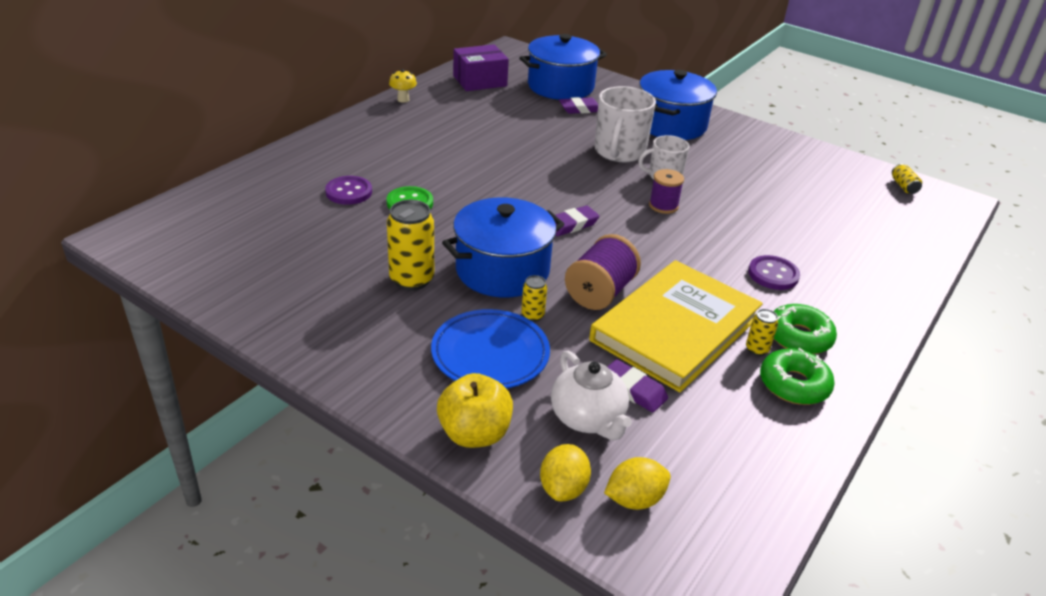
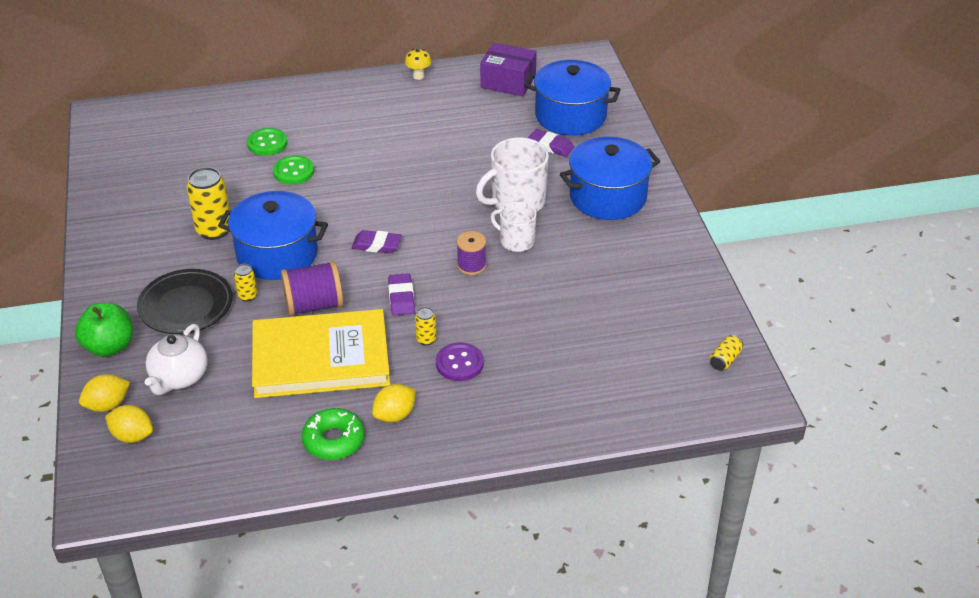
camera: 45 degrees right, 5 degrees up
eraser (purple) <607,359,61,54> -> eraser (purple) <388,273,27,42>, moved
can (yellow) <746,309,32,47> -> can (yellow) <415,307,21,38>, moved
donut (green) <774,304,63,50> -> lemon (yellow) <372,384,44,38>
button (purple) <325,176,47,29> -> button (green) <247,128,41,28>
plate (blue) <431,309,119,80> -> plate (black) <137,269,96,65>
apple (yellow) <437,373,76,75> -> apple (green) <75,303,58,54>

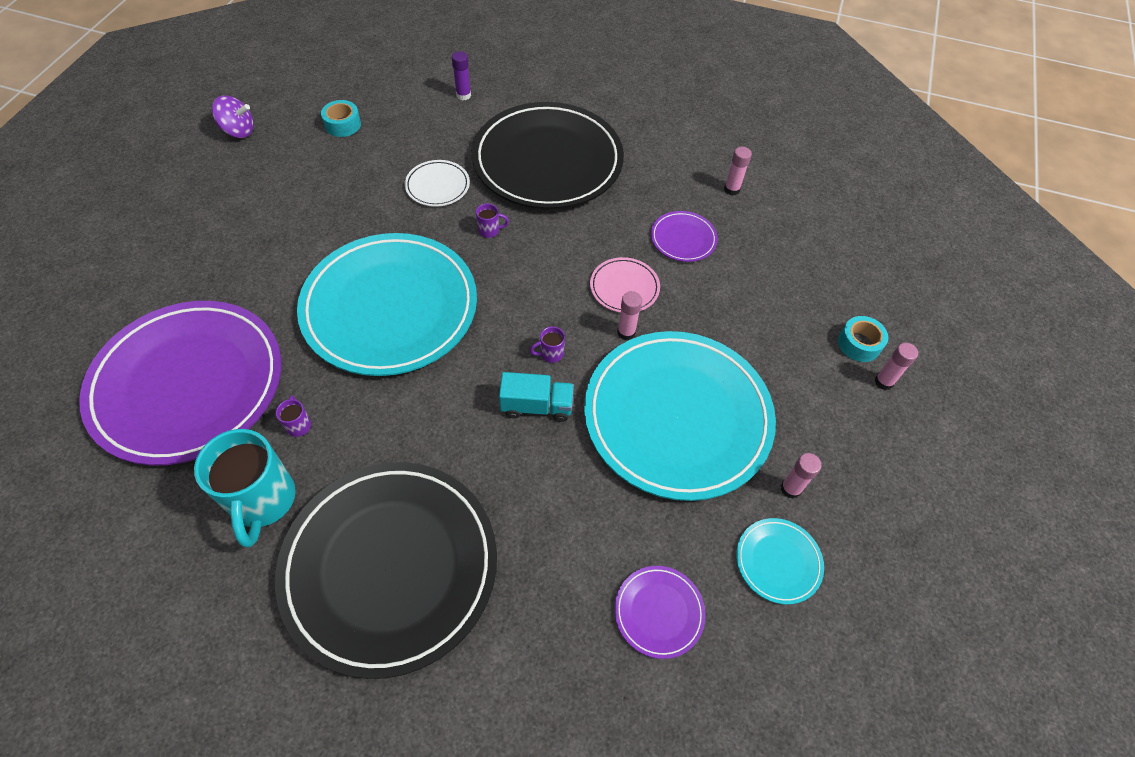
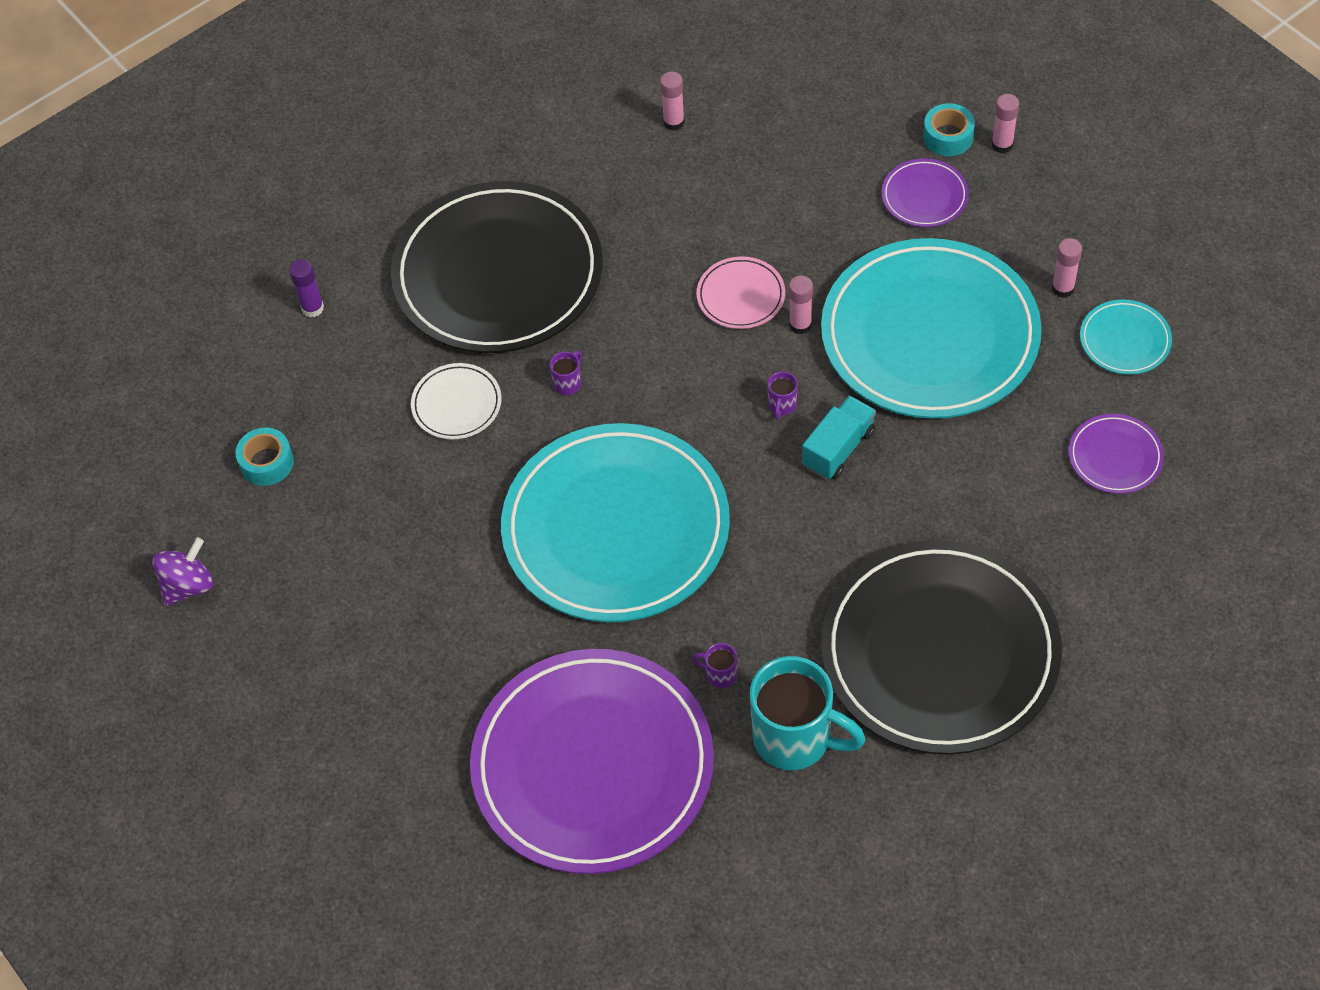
camera: 50 degrees left, 0 degrees up
plate (purple) <651,211,67,51> -> plate (purple) <882,159,87,68>, moved

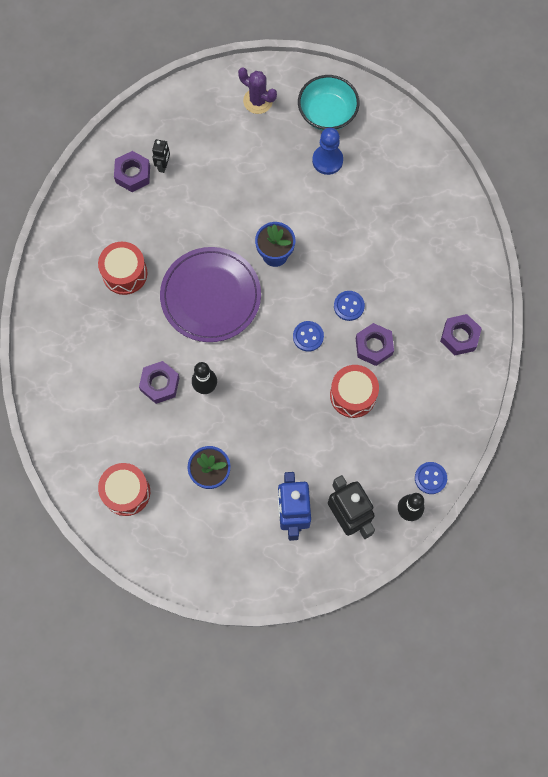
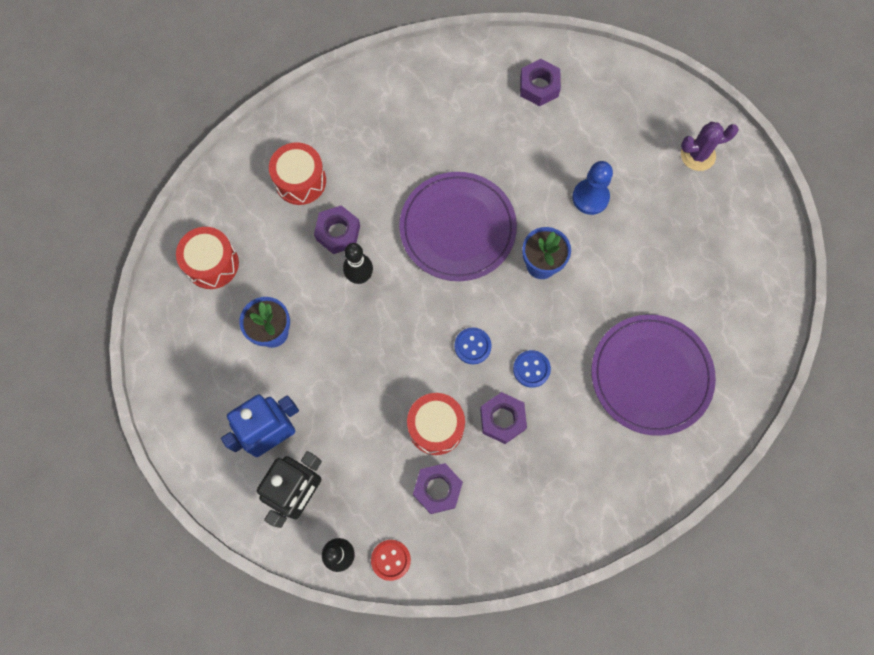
camera: 60 degrees right, 0 degrees up
robot (black) <152,139,18,34> -> none
bowl (turquoise) <298,75,61,56> -> none
none -> plate (purple) <591,315,125,121>
drum (red) <98,242,49,53> -> drum (red) <269,142,57,63>, moved
pawn (blue) <312,128,31,47> -> pawn (blue) <572,161,41,54>, moved
nut (purple) <440,314,42,41> -> nut (purple) <413,463,50,51>, moved
button (blue) <415,462,32,32> -> button (red) <371,540,40,41>
cactus (purple) <238,67,39,47> -> cactus (purple) <681,122,58,49>, 75 degrees clockwise

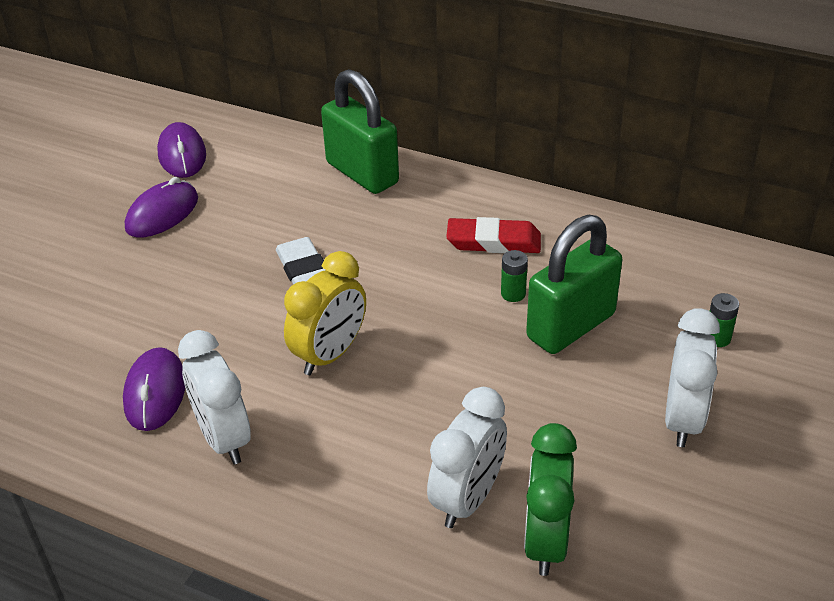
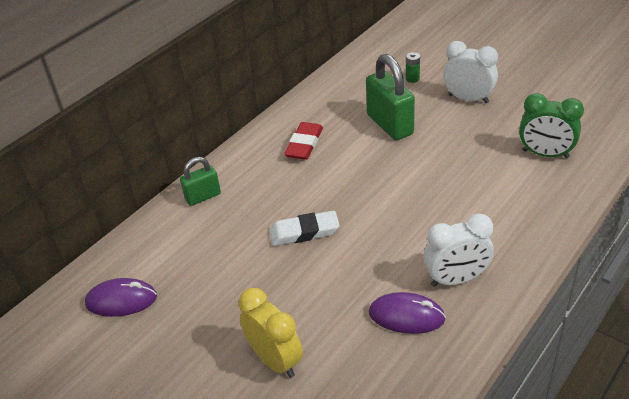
camera: 75 degrees left, 0 degrees up
mouse (purple) <125,177,73,60> -> none
clock (white) <427,387,80,141> -> none
battery (green) <501,250,27,52> -> none
clock (yellow) <284,251,82,124> -> clock (yellow) <239,288,64,90>, moved
padlock (green) <321,69,78,125> -> padlock (green) <180,157,41,49>, x0.58

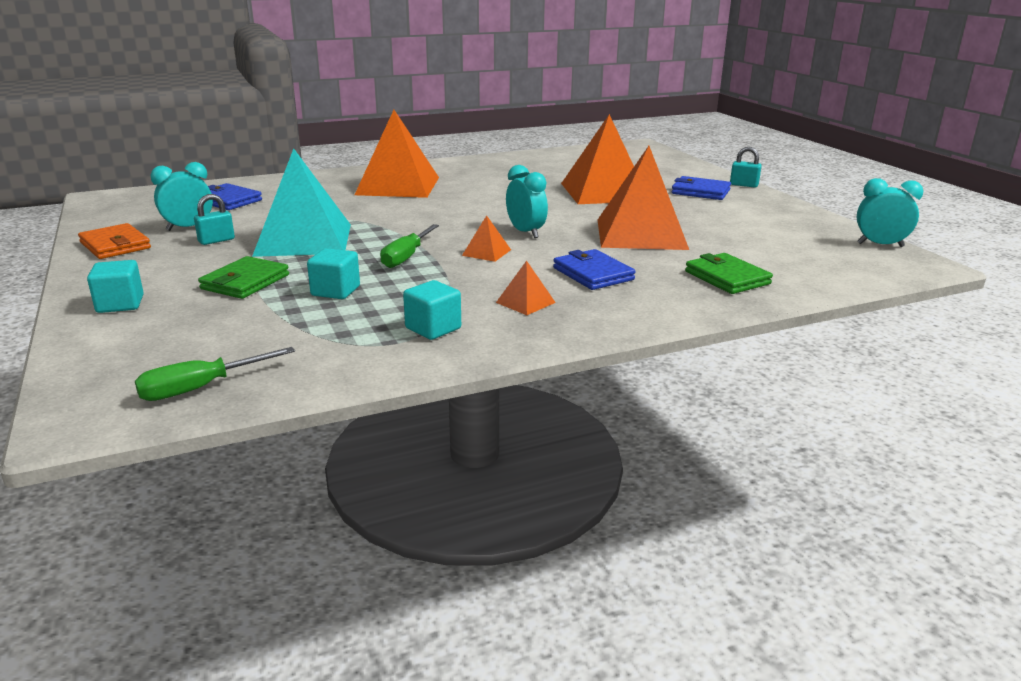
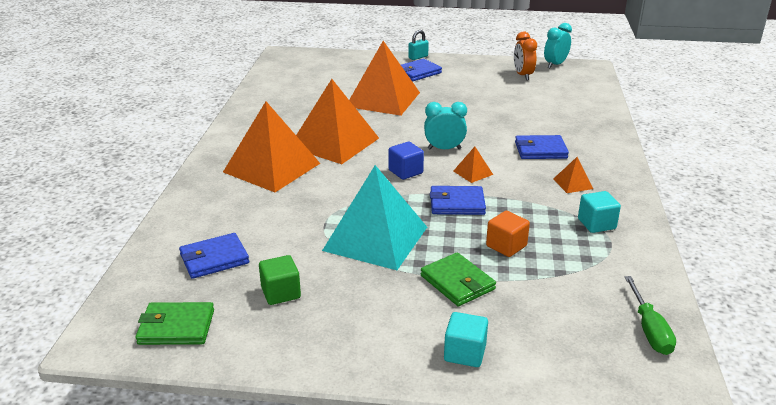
camera: 60 degrees left, 5 degrees up
wallet (orange) <78,223,73,36> -> none
padlock (turquoise) <194,194,41,51> -> none
none -> cube (blue) <389,142,35,38>
none -> clock (orange) <514,32,23,48>
pyramid (orange) <598,146,91,104> -> pyramid (orange) <296,79,83,85>, moved
wallet (green) <685,253,88,41> -> wallet (green) <136,302,78,43>, moved
clock (turquoise) <151,162,62,69> -> cube (green) <259,255,42,50>
screwdriver (green) <380,224,59,44> -> wallet (blue) <430,186,56,29>
cube (turquoise) <307,248,53,51> -> cube (orange) <486,211,44,46>

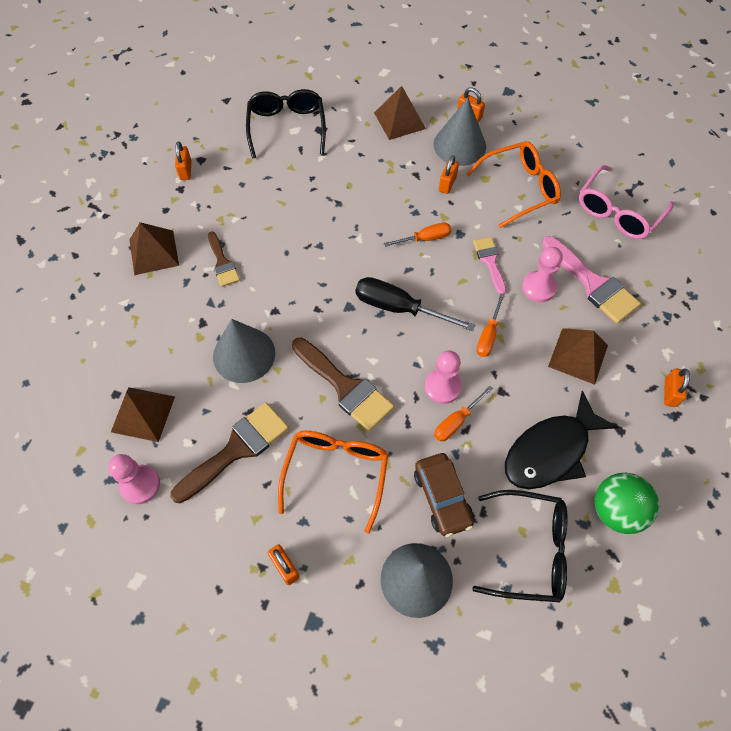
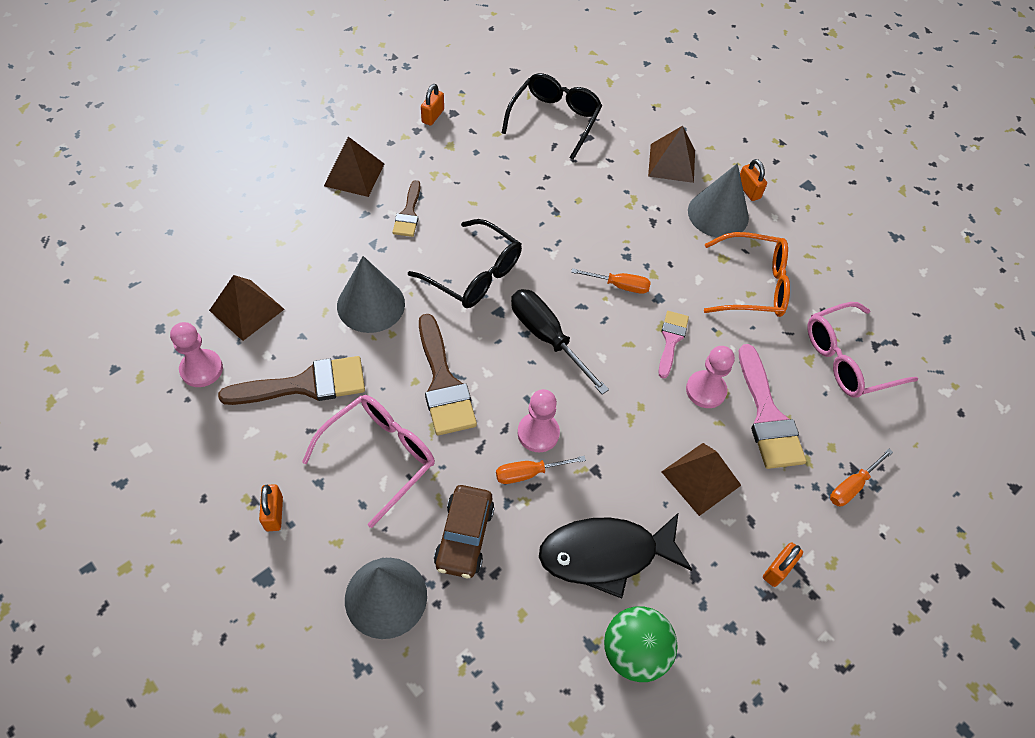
camera: 25 degrees right, 5 degrees down
padlock (orange) <439,155,20,39> -> none
glasses (black) <472,490,96,112> -> glasses (black) <408,219,114,89>, moved
screwdriver (orange) <477,293,28,64> -> screwdriver (orange) <830,449,63,57>, moved
glasses (orange) <278,431,111,103> -> glasses (pink) <302,395,133,133>

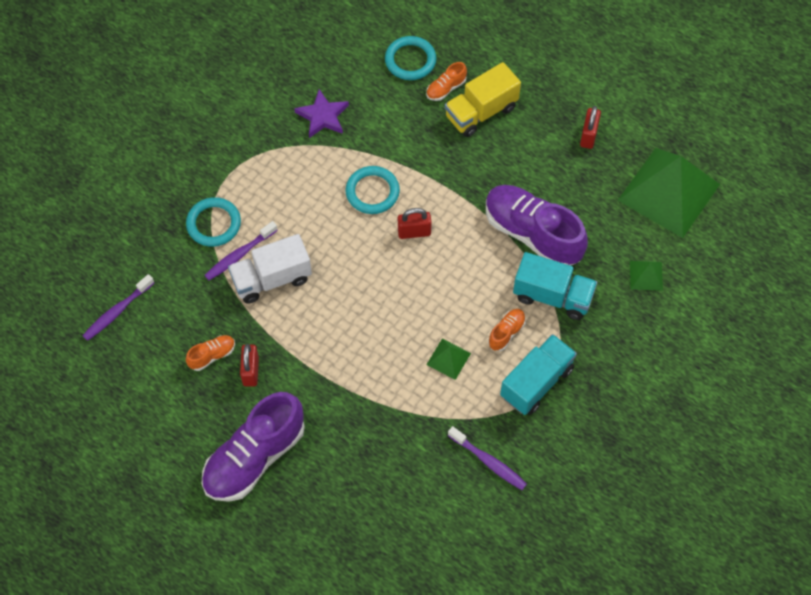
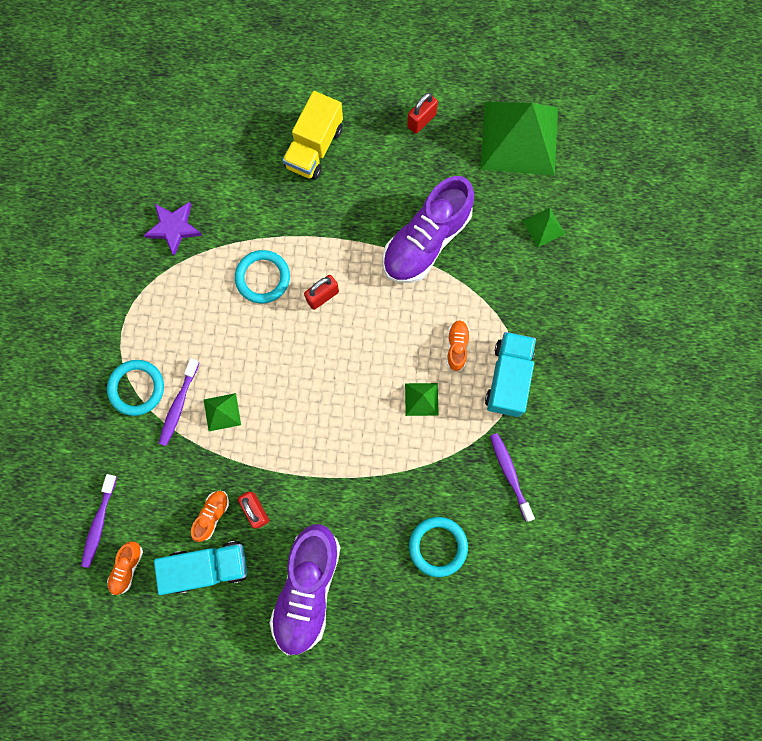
camera: 30 degrees left, 15 degrees up
ring (turquoise) <385,36,51,44> -> ring (turquoise) <409,517,59,60>, moved
shoe (orange) <426,62,41,39> -> shoe (orange) <107,541,36,54>, moved
truck (turquoise) <513,252,84,68> -> truck (turquoise) <154,541,93,54>, moved
truck (white) <228,234,84,70> -> pyramid (green) <204,393,37,38>
toothbrush (purple) <448,426,79,64> -> toothbrush (purple) <490,433,45,89>, 120 degrees counterclockwise
shoe (purple) <486,185,102,81> -> shoe (purple) <383,176,91,107>, 60 degrees counterclockwise
padlock (red) <580,106,21,43> -> padlock (red) <407,93,31,41>, 60 degrees clockwise

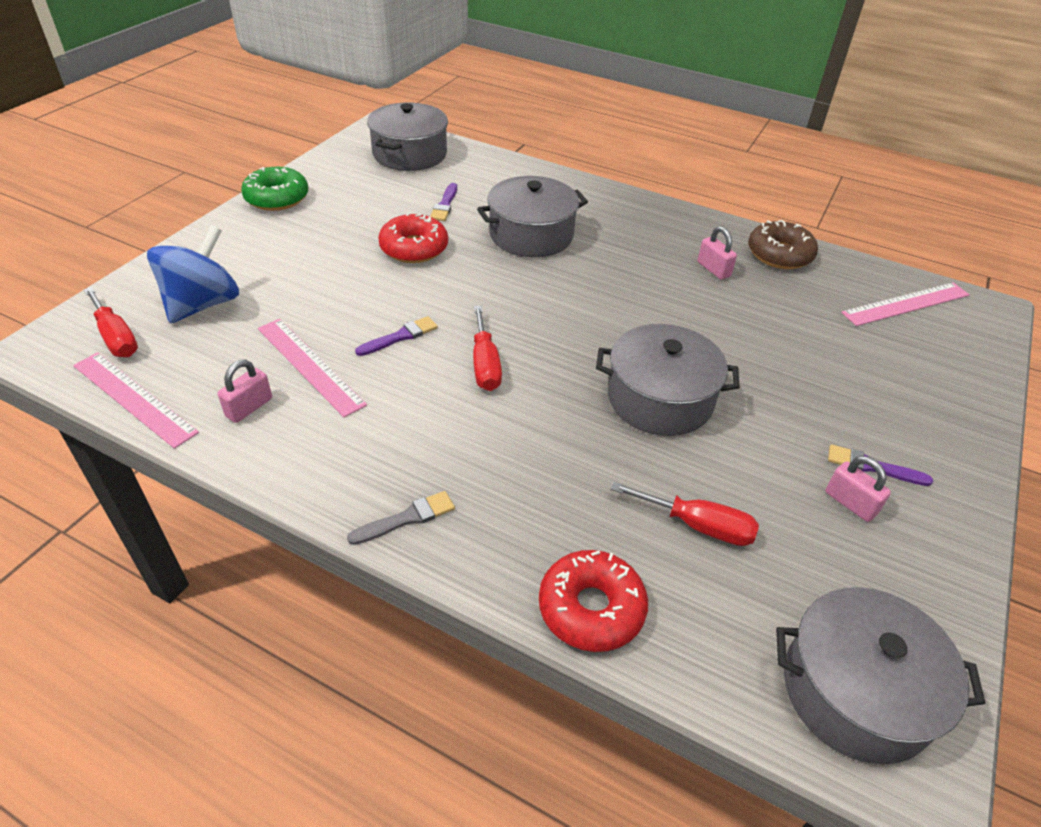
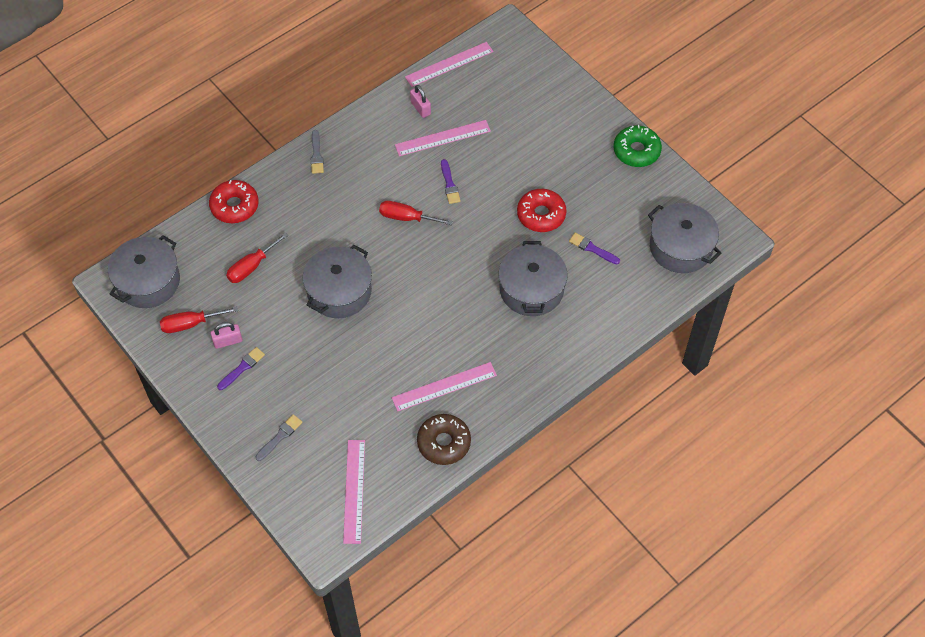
camera: 115 degrees right, 15 degrees up
spinning top (blue) <147,225,92,98> -> none
none -> brush (grey) <255,414,48,47>
screwdriver (red) <84,287,54,70> -> screwdriver (red) <160,307,78,26>, moved
padlock (pink) <698,226,39,54> -> ruler (pink) <392,362,105,50>

